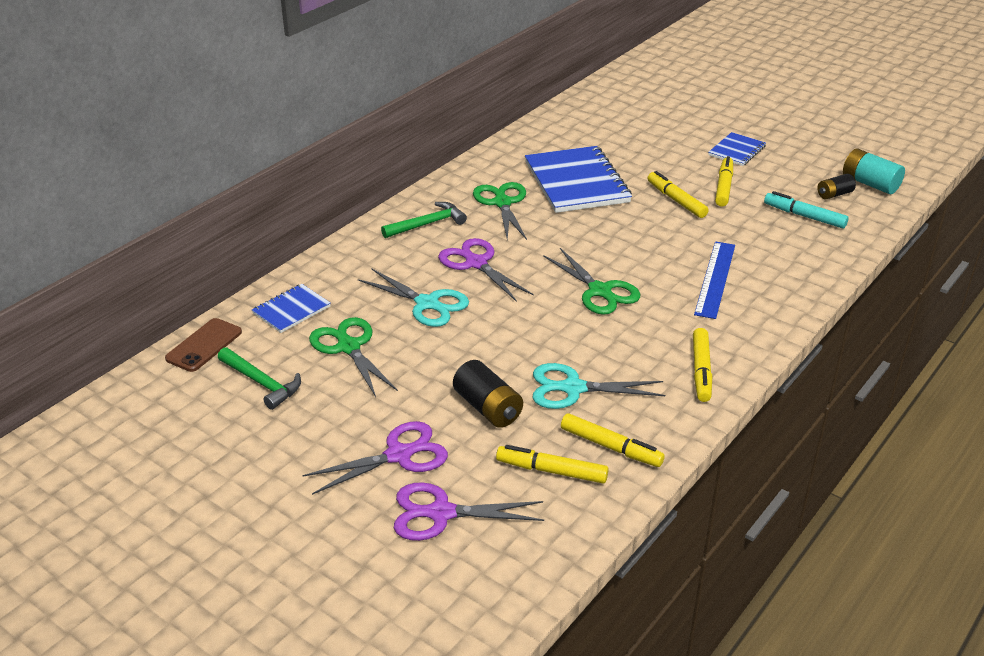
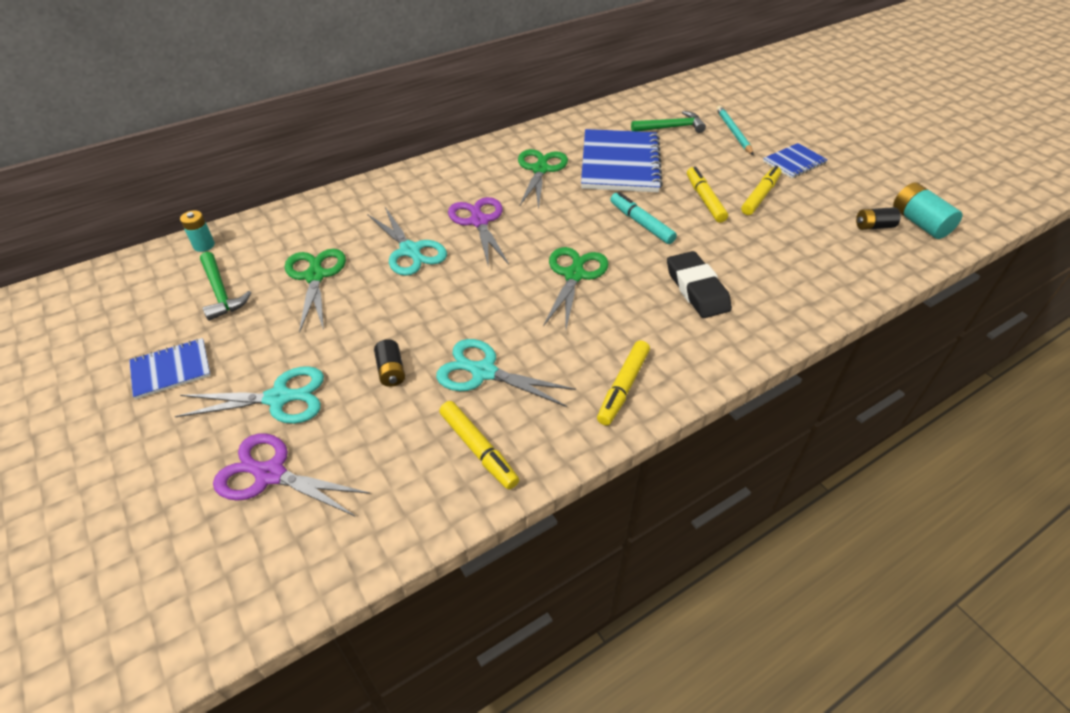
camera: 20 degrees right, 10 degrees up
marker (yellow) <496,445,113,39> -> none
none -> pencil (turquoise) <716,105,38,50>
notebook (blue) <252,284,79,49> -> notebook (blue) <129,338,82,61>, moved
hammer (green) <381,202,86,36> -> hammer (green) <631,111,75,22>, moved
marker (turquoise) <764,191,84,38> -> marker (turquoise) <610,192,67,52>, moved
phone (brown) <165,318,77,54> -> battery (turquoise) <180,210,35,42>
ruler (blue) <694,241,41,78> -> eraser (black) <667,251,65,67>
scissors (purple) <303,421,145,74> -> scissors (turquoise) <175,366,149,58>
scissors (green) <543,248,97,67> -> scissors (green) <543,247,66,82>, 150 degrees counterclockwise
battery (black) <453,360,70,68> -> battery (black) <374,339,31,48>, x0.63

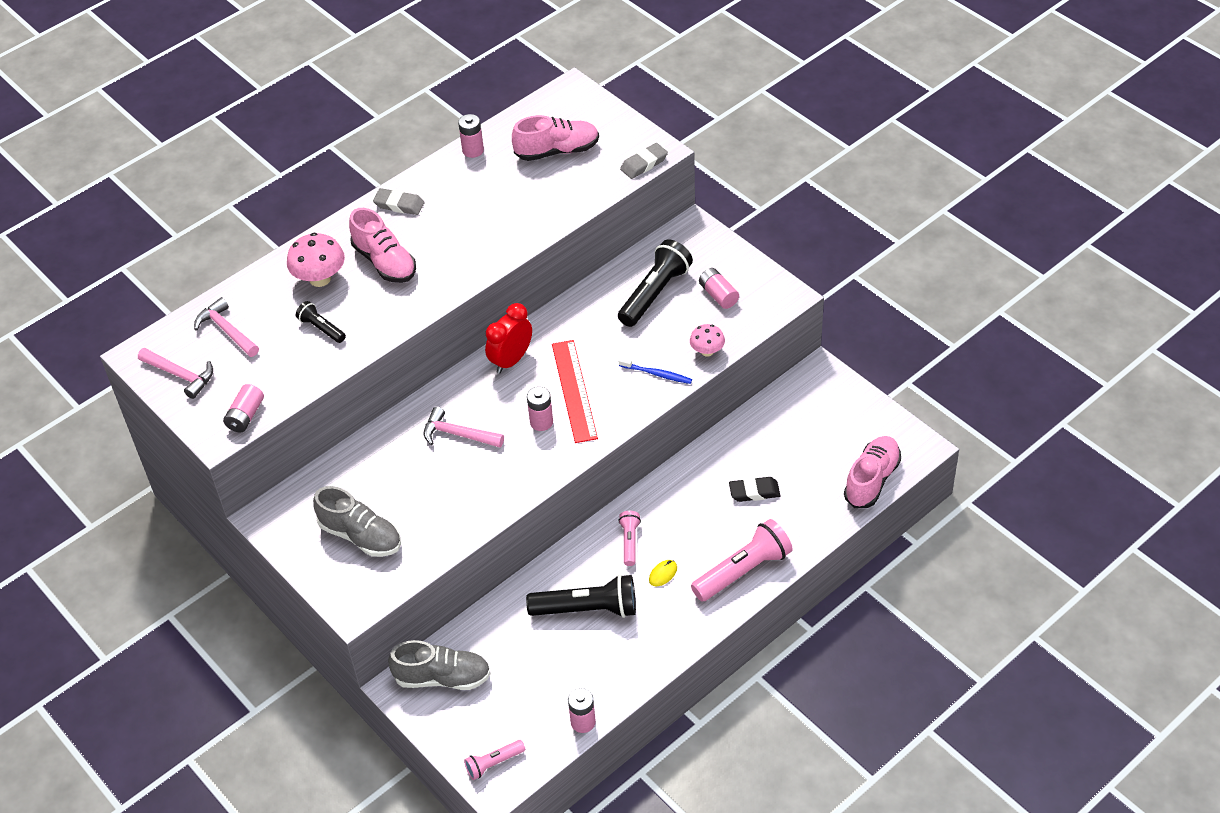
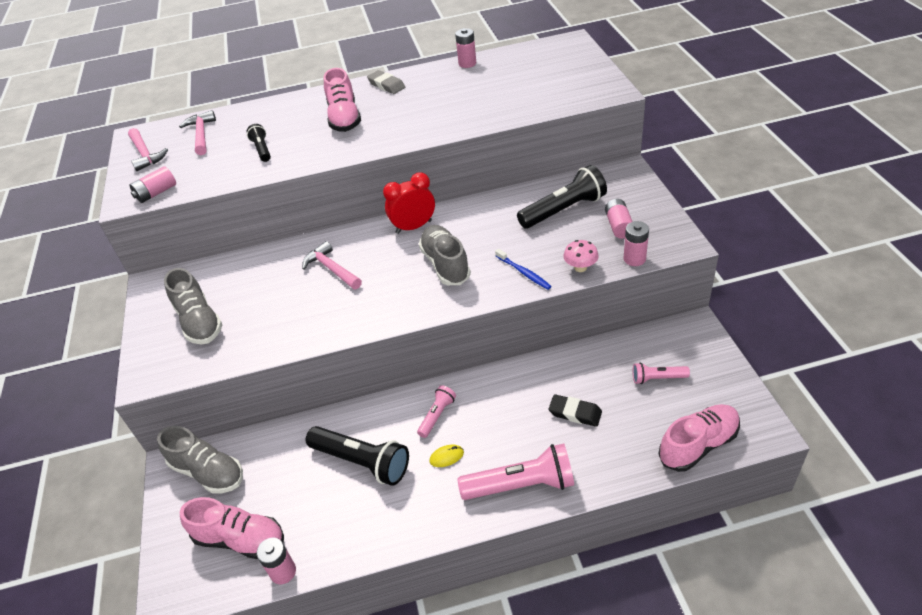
camera: 30 degrees right, 5 degrees down
mushroom (pink) <287,233,58,54> -> none
eraser (grey) <620,143,48,36> -> none
flashlight (pink) <464,740,61,40> -> flashlight (pink) <633,362,57,22>, moved
shoe (pink) <512,115,87,46> -> shoe (pink) <179,497,105,62>, moved
battery (pink) <527,387,26,44> -> battery (pink) <624,221,25,45>, moved
ruler (red) <552,340,46,103> -> shoe (grey) <419,225,52,60>

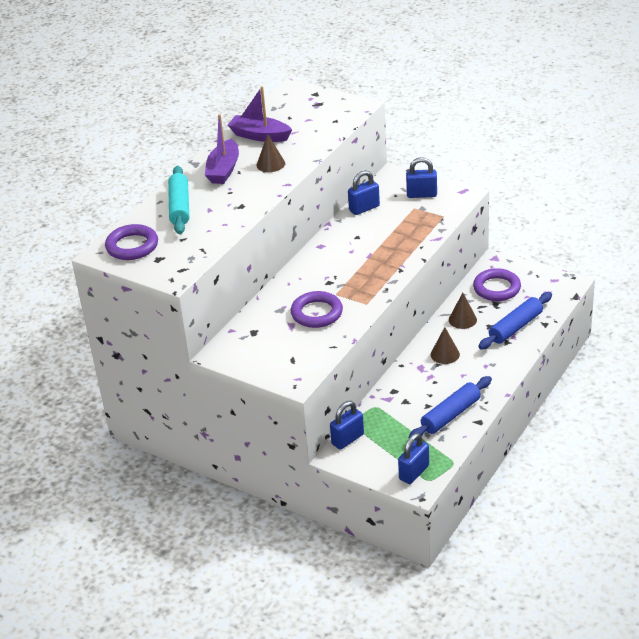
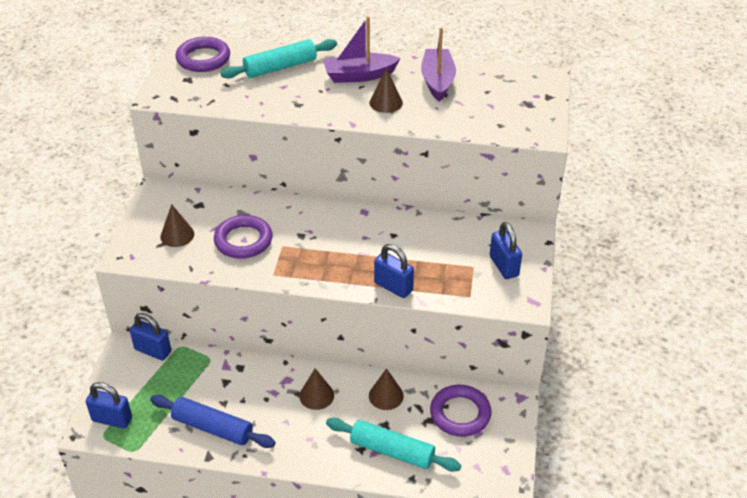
camera: 65 degrees right, 5 degrees up
none -> cone (brown) <160,204,34,43>
padlock (blue) <348,171,32,44> -> padlock (blue) <374,244,40,54>, moved
rolling pin (blue) <478,292,74,58> -> rolling pin (turquoise) <326,418,135,54>

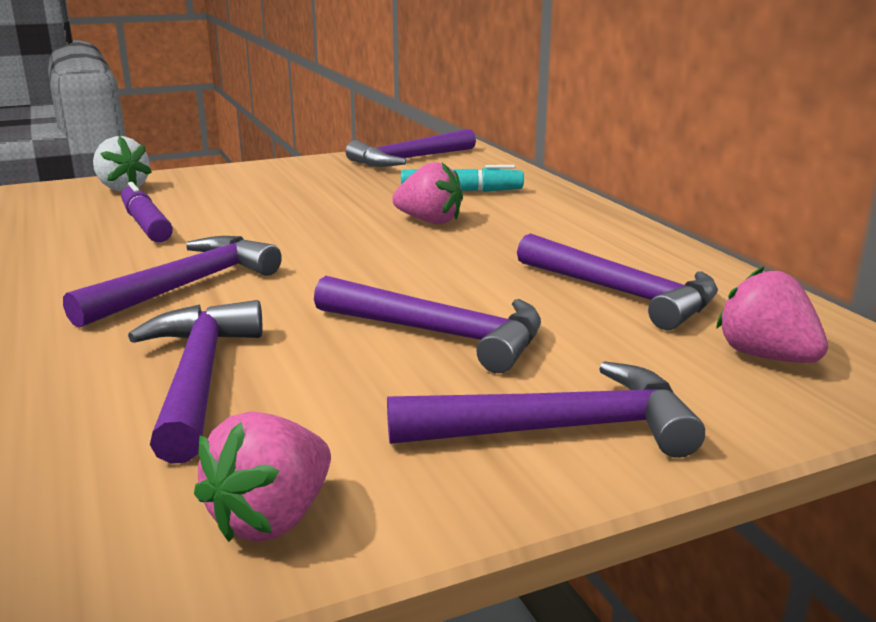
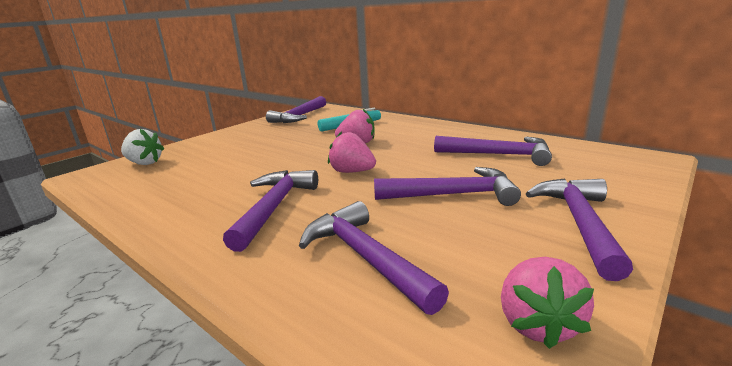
camera: 25 degrees left, 0 degrees up
marker (purple) <121,182,52,60> -> none
strawberry (pink) <716,267,112,96> -> strawberry (pink) <328,131,48,42>, moved
hammer (purple) <387,361,318,97> -> hammer (purple) <526,178,107,103>, 45 degrees counterclockwise

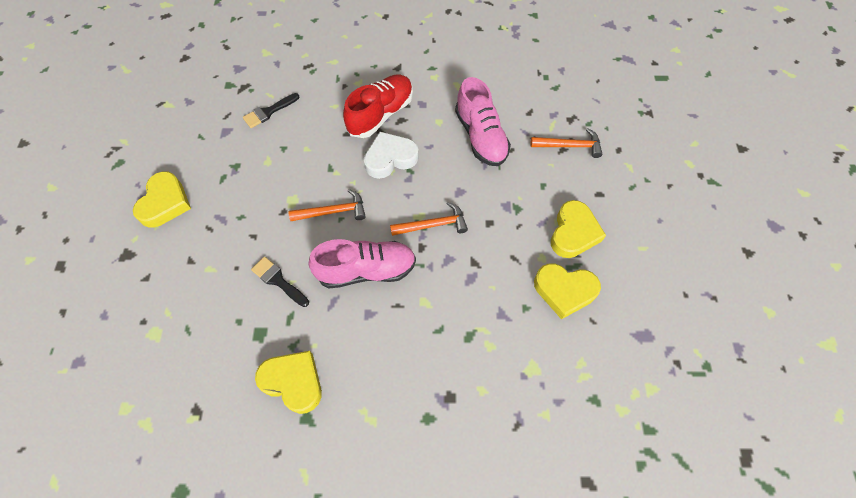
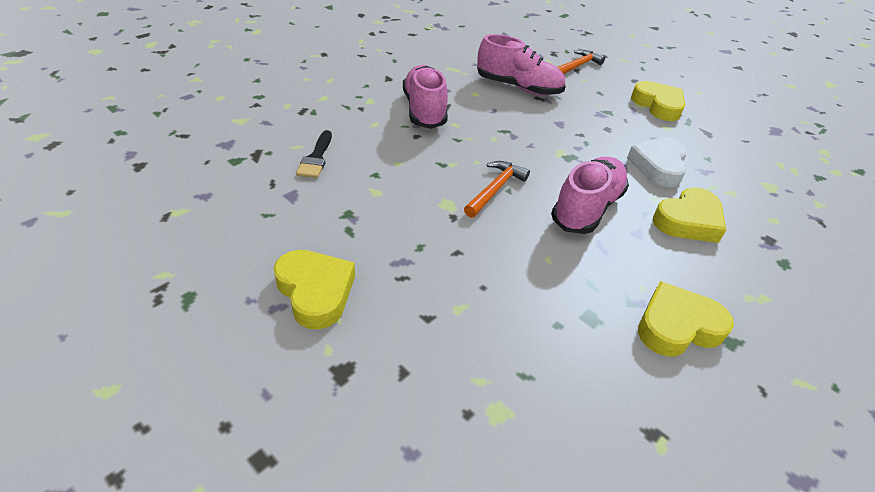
camera: 50 degrees left, 20 degrees down
brush (black) <251,257,58,50> -> none
hammer (orange) <390,202,78,34> -> none
heart (white) <364,132,55,47> -> heart (white) <627,137,61,50>, moved
heart (yellow) <534,264,67,55> -> heart (yellow) <653,187,73,56>, moved
shoe (red) <343,75,70,63> -> shoe (pink) <403,65,45,64>

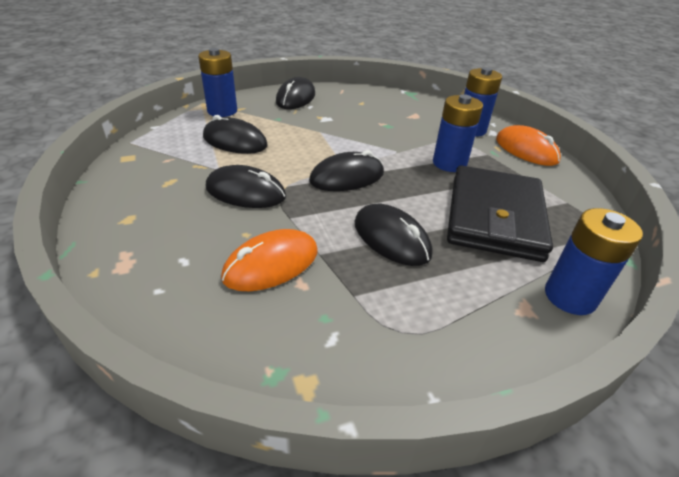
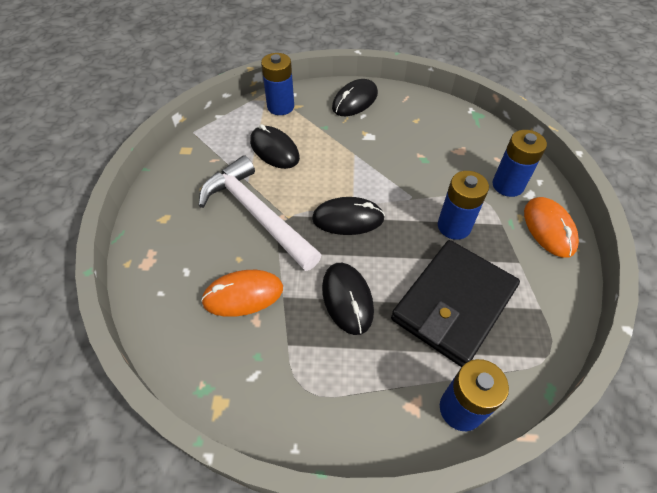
camera: 25 degrees right, 15 degrees up
mouse (black) <206,165,80,43> -> hammer (white) <199,155,122,116>

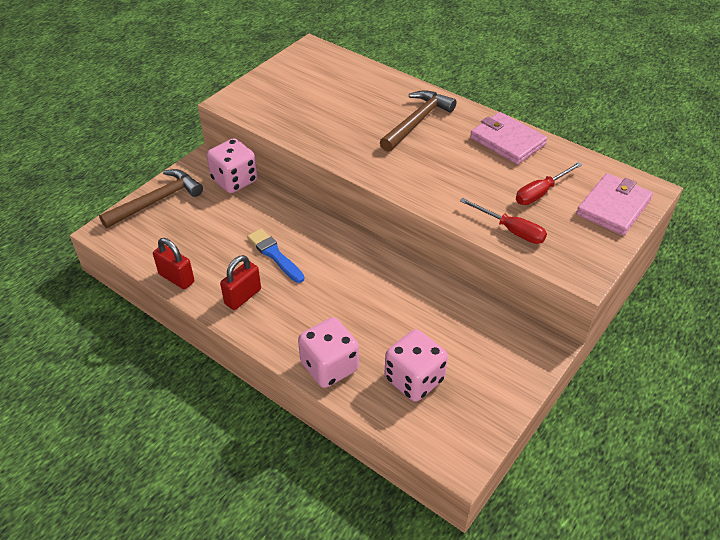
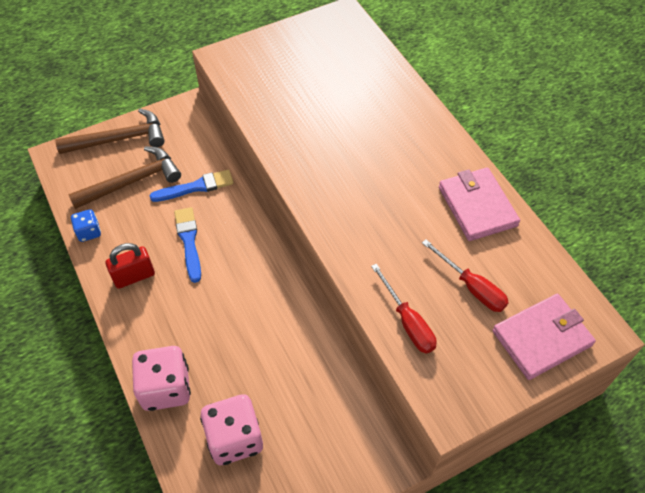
camera: 25 degrees right, 10 degrees up
dice (pink) <207,138,51,55> -> none
none -> brush (blue) <150,170,84,32>
hammer (brown) <380,90,77,62> -> hammer (brown) <68,146,113,63>, moved
padlock (red) <153,238,41,51> -> dice (blue) <71,209,30,33>
screwdriver (red) <516,162,67,43> -> screwdriver (red) <422,239,87,73>, 120 degrees counterclockwise

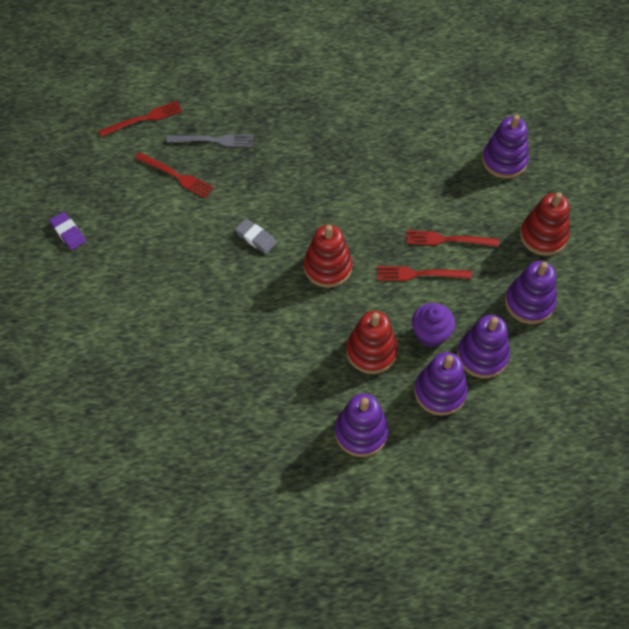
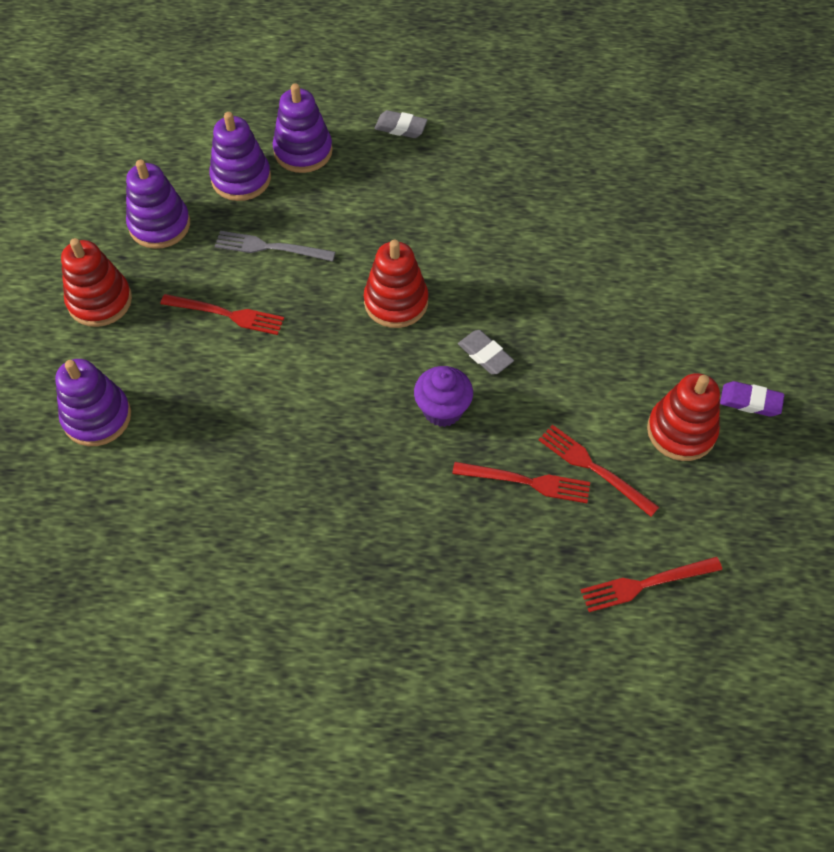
camera: 170 degrees left, 0 degrees up
fork (grey) <166,134,87,13> -> fork (grey) <215,231,120,30>, moved
stacking toy (red) <346,311,52,63> -> stacking toy (red) <647,373,73,88>, moved
fork (red) <377,266,95,15> -> fork (red) <452,462,138,41>, moved
cupcake (purple) <412,303,43,45> -> cupcake (purple) <414,366,59,61>, moved
stacking toy (purple) <335,393,54,64> -> eraser (grey) <374,110,54,28>
eraser (purple) <49,212,37,38> -> eraser (purple) <720,381,64,36>, 45 degrees counterclockwise

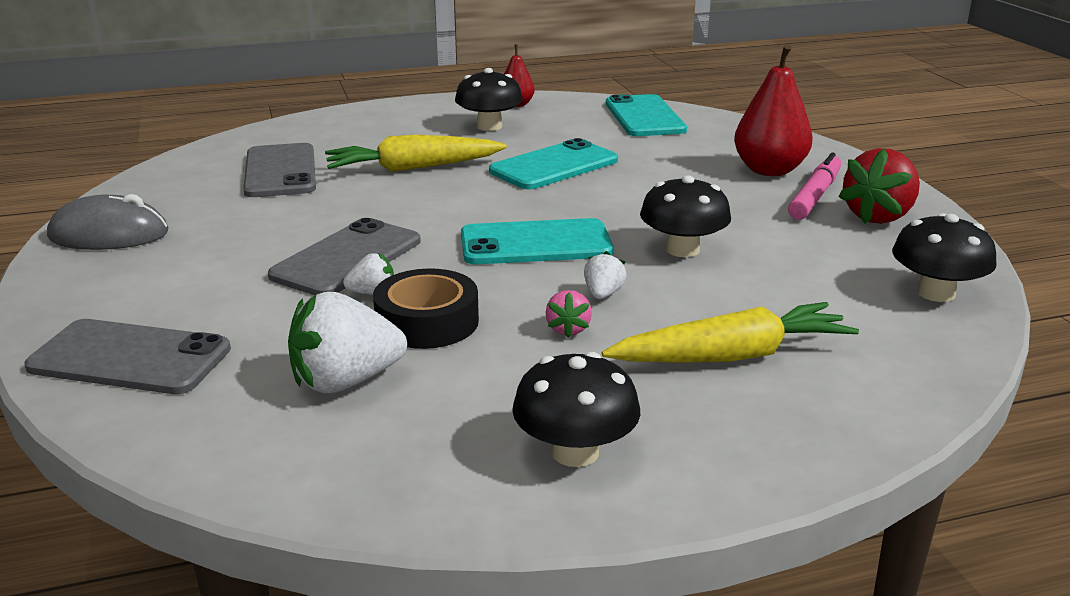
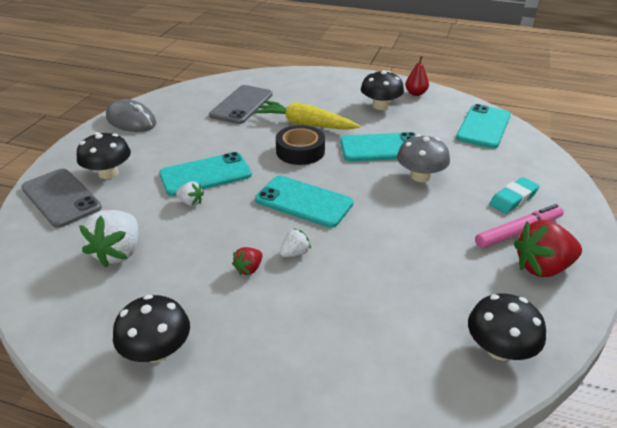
camera: 35 degrees right, 10 degrees up
carrot (yellow) <602,302,257,61> -> none
none -> mushroom (grey) <397,134,53,48>
tape (black) <373,268,106,81> -> tape (black) <276,125,49,40>, moved
mushroom (black) <640,175,91,82> -> mushroom (black) <77,132,54,47>, moved
pear (red) <734,44,79,132> -> eraser (turquoise) <489,177,51,37>
phone (grey) <268,218,153,77> -> phone (turquoise) <159,152,93,44>
strawberry (pink) <546,290,46,48> -> strawberry (red) <232,247,30,28>
strawberry (white) <288,292,119,101> -> strawberry (white) <79,210,60,58>, 90 degrees counterclockwise

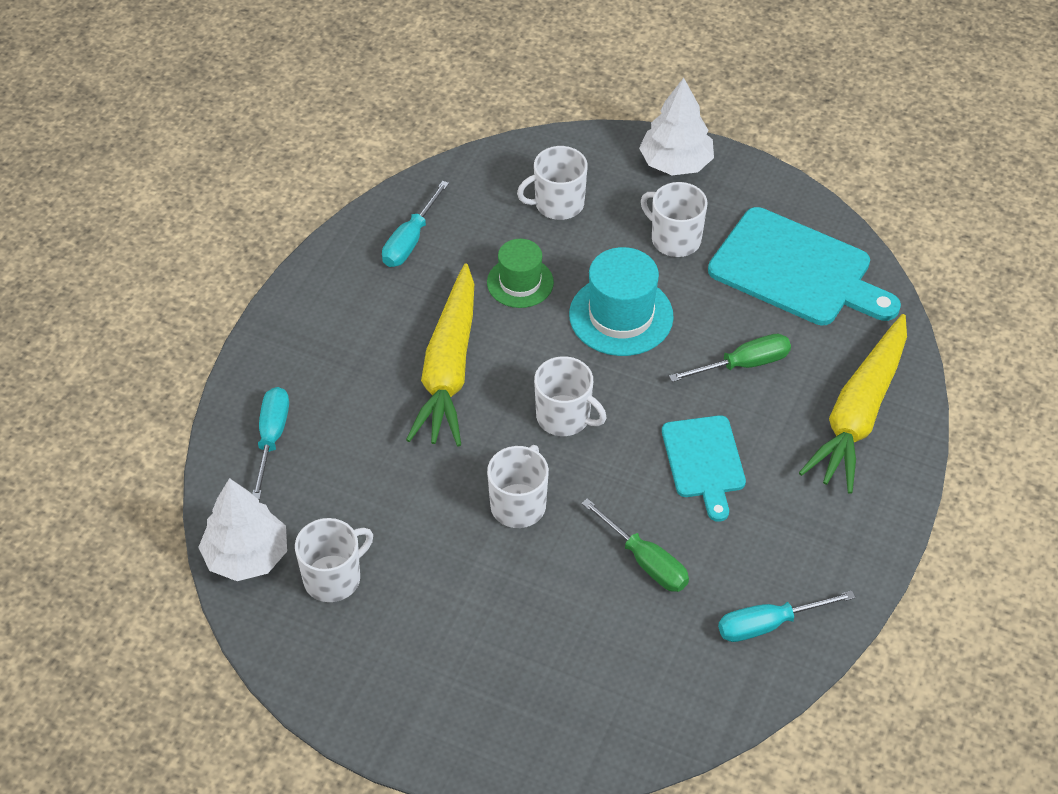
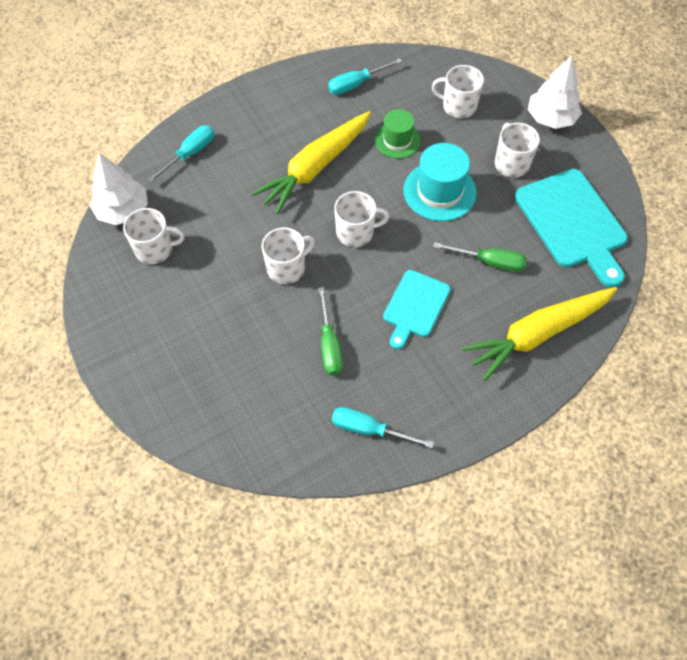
camera: 35 degrees right, 10 degrees up
mug (white) <534,356,73,80> -> mug (white) <334,191,55,56>, 75 degrees counterclockwise

